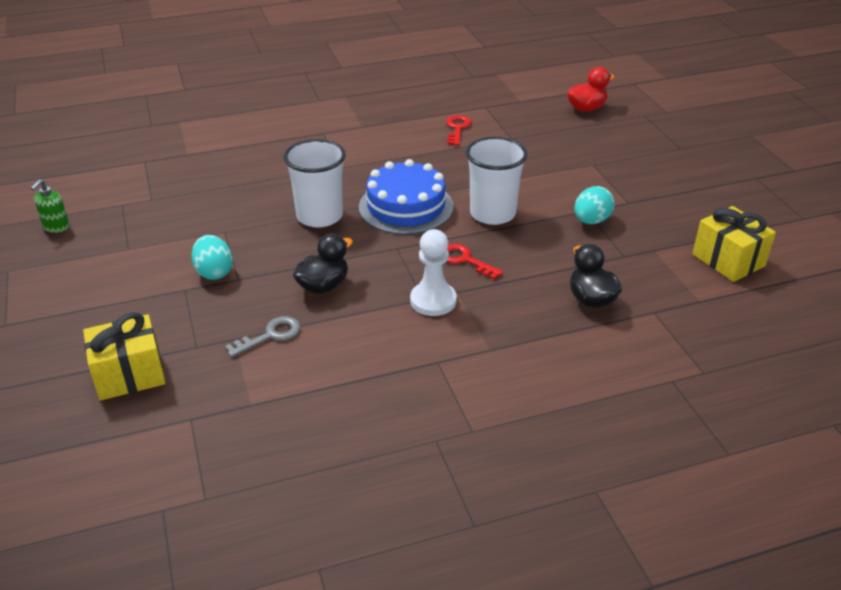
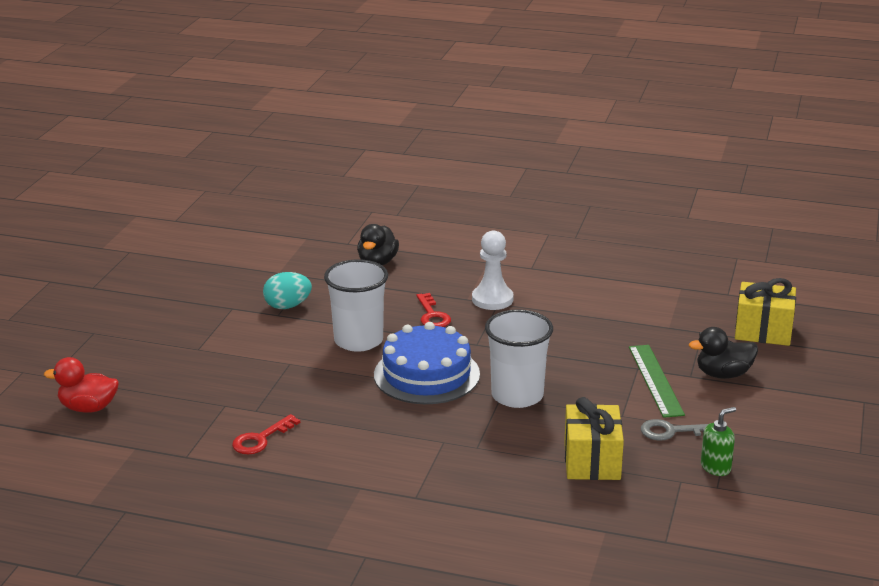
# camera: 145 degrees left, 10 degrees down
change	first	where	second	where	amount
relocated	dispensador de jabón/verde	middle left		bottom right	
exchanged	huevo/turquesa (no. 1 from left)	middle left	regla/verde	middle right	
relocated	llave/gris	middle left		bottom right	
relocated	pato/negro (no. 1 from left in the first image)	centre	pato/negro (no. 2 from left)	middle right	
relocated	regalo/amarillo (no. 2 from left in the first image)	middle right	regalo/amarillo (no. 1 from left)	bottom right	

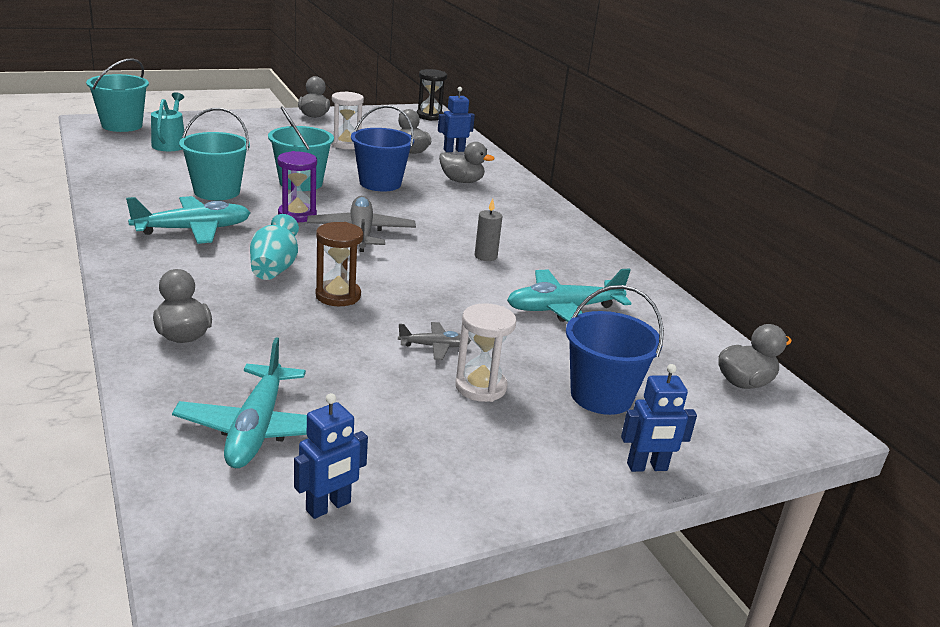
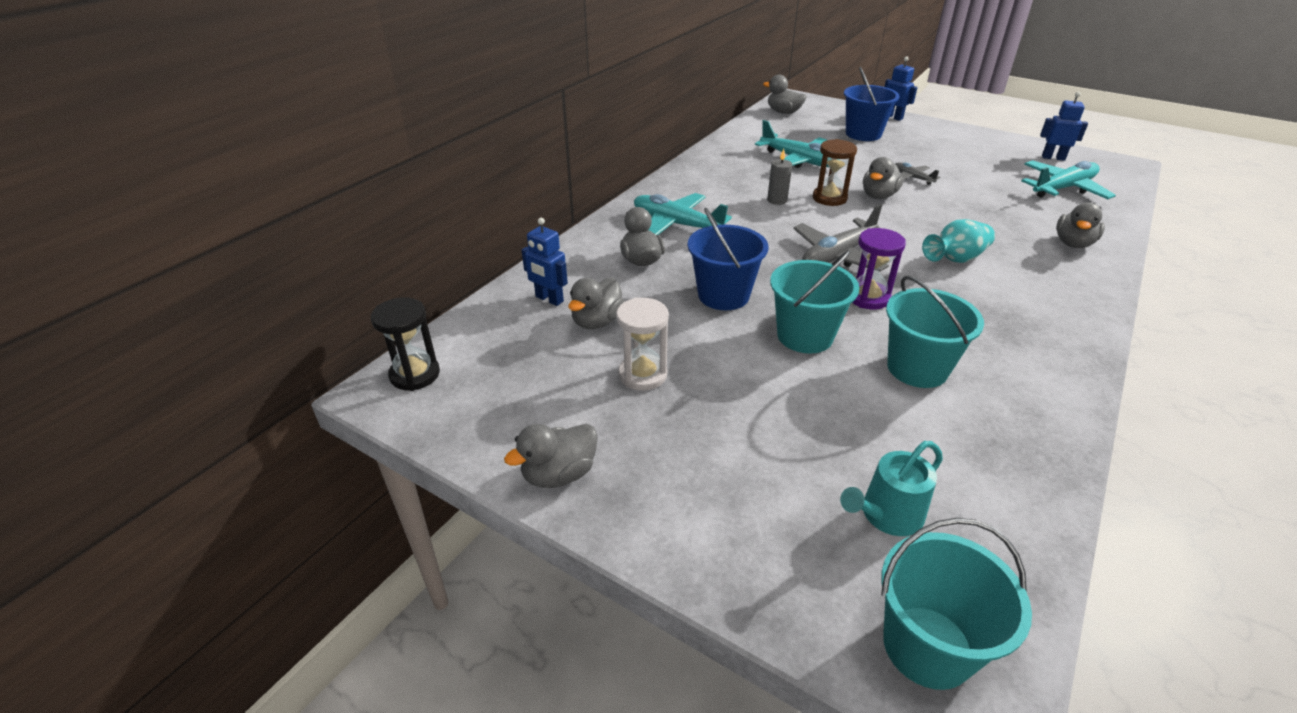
# camera: 120 degrees left, 10 degrees up
change	first	where	second	where	amount
relocated	avión/turquesa (no. 1 from left)	middle left		top centre	
relocated	reloj de arena/marrón	centre		top centre	
missing	reloj de arena/blanco (no. 2 from left)	centre			
appeared			pato/gris (no. 5 from left)	top right	

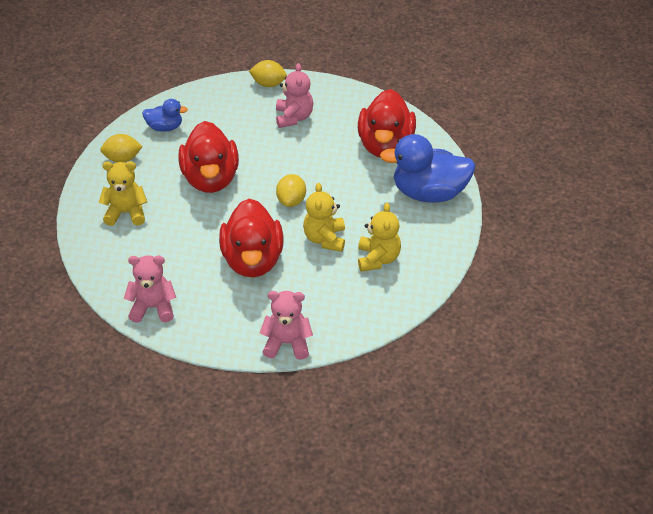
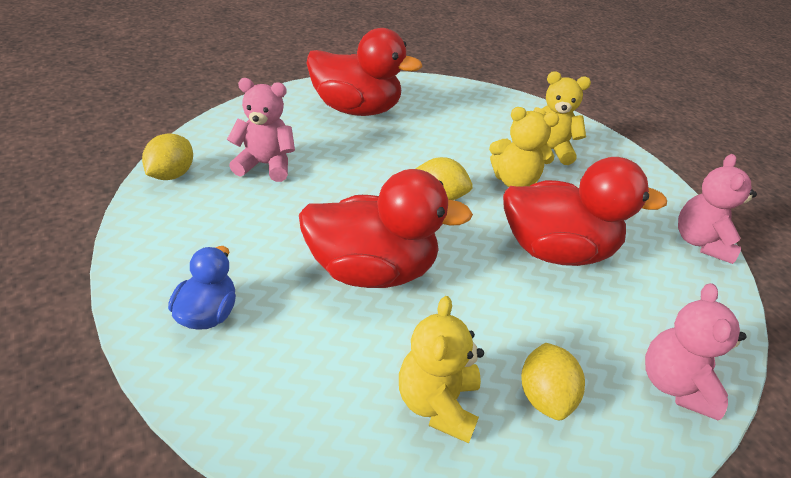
# camera: 85 degrees left, 5 degrees down
change	first	where	second	where	amount
relocated	limón/amarillo (no. 1 from left in the first image)	top left	limón/amarillo (no. 3 from left)	bottom right	
missing	pato/azul (no. 2 from left)	top centre			

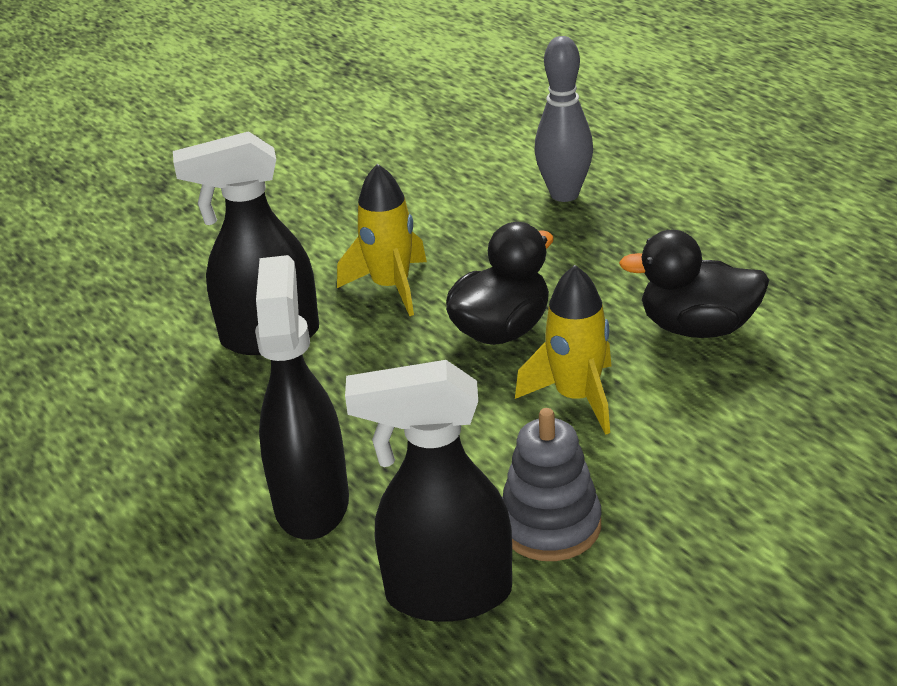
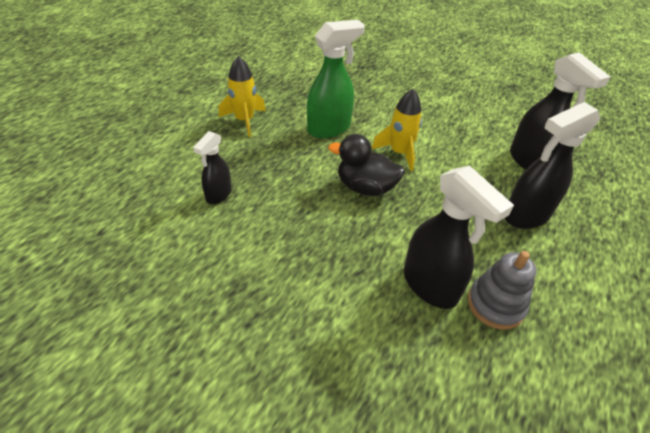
# camera: 120 degrees left, 10 degrees up
change	first	where	second	where	amount
relocated	cohete/amarillo (no. 1 from left)	centre		top centre	
relocated	juguete apilable/gris	bottom centre		bottom right	
exchanged	bolo/gris	top centre	pulverizador/negro (no. 1 from left)	middle left	
exchanged	pato/negro (no. 2 from left)	middle right	pulverizador/verde	top centre	

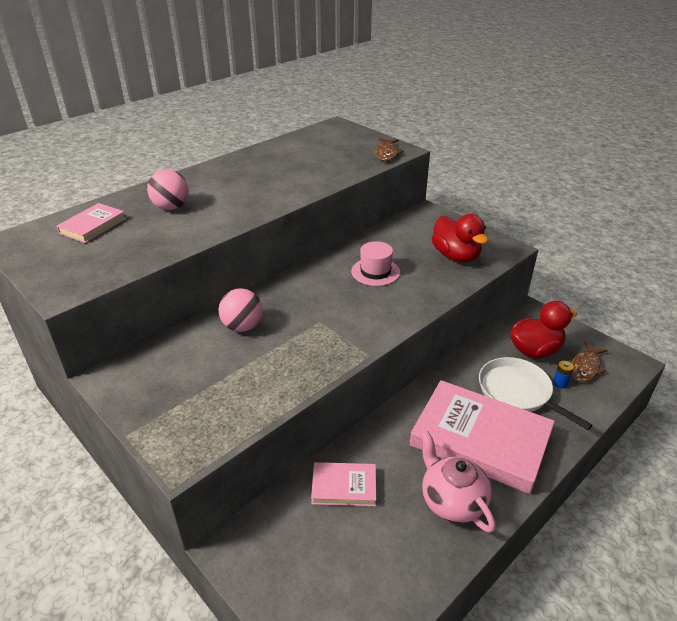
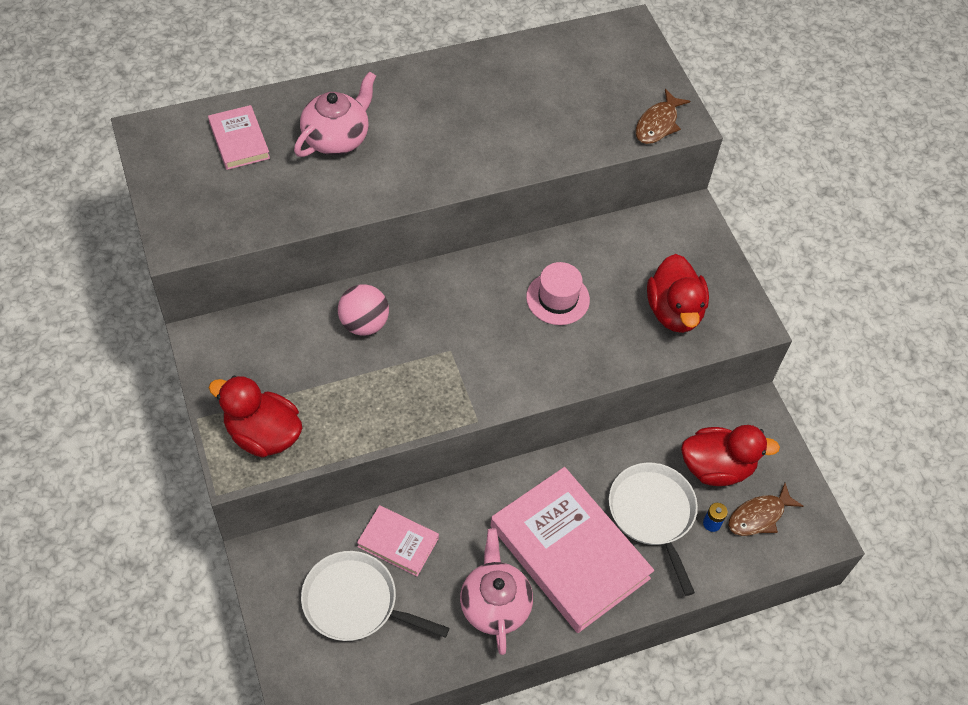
# camera: 20 degrees right, 20 degrees up
change	first	where	second	where	amount
spun	libro/rosa (no. 1 from left)	middle left		top left	75 degrees counterclockwise
exchanged	pelota/rosa (no. 1 from left)	top left	tetera/rosa (no. 1 from left)	top centre	
appeared			pato/rojo (no. 1 from left)	middle left	
appeared			sartén/blanco (no. 1 from left)	bottom centre	

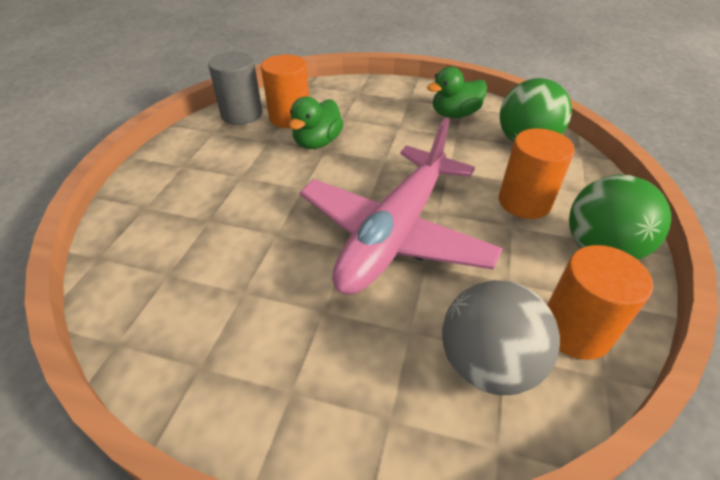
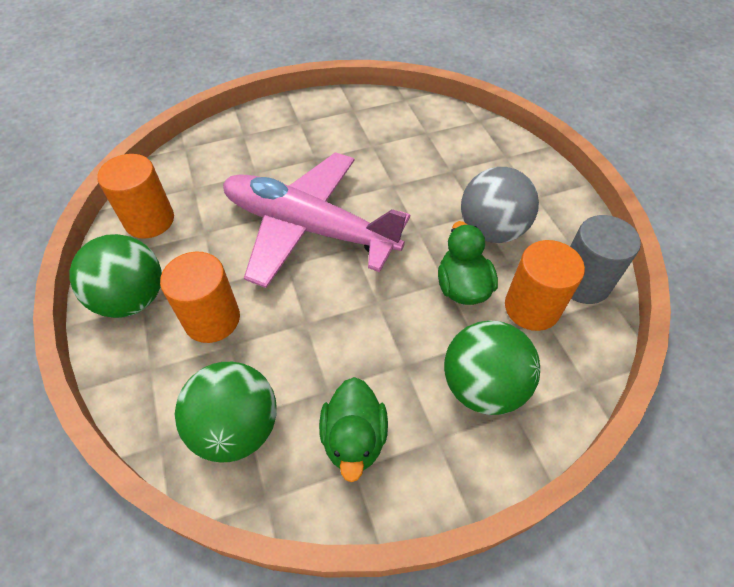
# camera: 145 degrees right, 10 degrees up
change	first	where	second	where	amount
spun	avión/rosa	centre		centre	60 degrees counterclockwise
spun	pato/verde (no. 2 from left in the first image)	top centre	pato/verde (no. 1 from left)	bottom centre	150 degrees clockwise
relocated	pelota/gris	bottom right		middle right	
appeared			pelota/verde (no. 3 from left)	middle right	

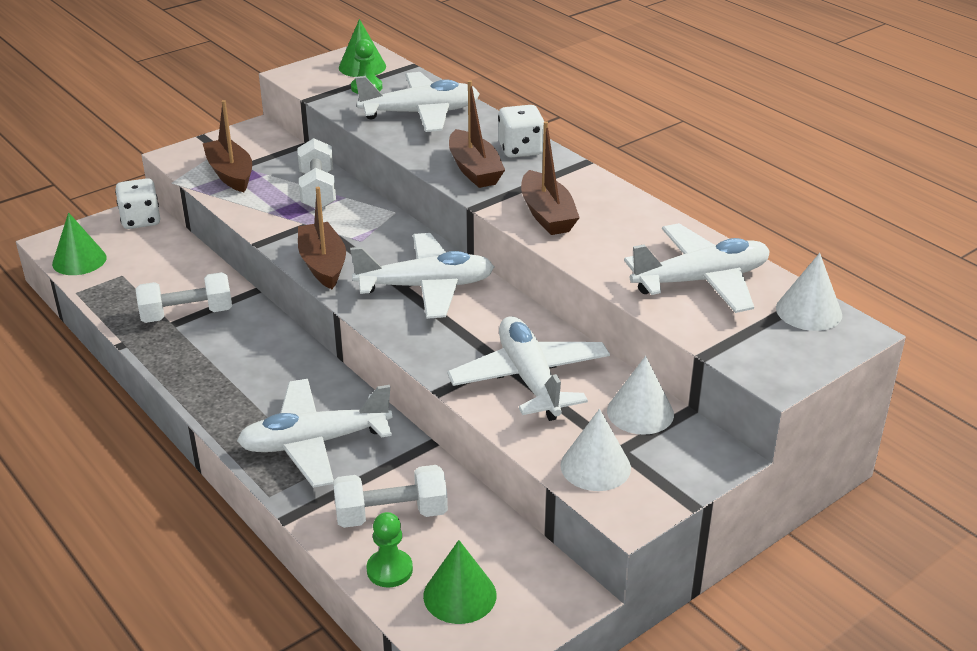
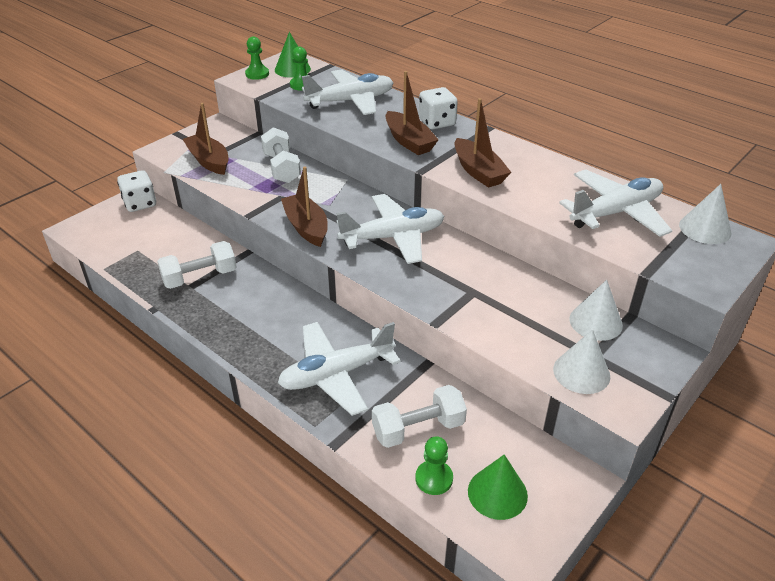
# camera: 10 degrees left, 5 degrees up
change	first	where	second	where	amount
missing	cono/verde (no. 1 from left)	middle left			
missing	avión/blanco (no. 4 from left)	centre			
appeared			peón/verde (no. 1 from left)	top left	

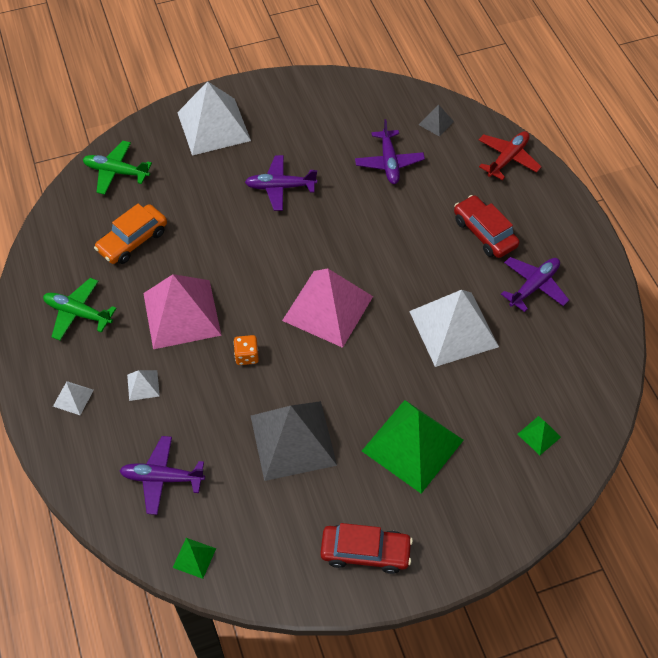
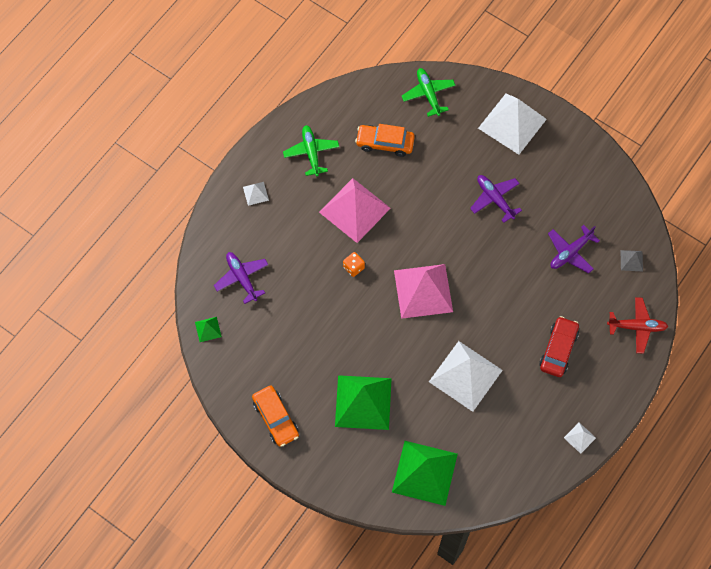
# camera: 55 degrees right, 10 degrees up
change	first	where	second	where	amount
relocated	pirámide/blanco (no. 2 from left in the first image)	middle left	pirámide/blanco (no. 4 from left)	bottom right	
missing	pirámide/gris (no. 1 from left)	bottom centre			
colour	coche/rojo (no. 1 from left)	bottom centre	coche/naranja (no. 1 from left)	bottom centre	
missing	avión/morado (no. 4 from left)	middle right			
size	pirámide/verde (no. 3 from left)	middle right		bottom centre	x2.35

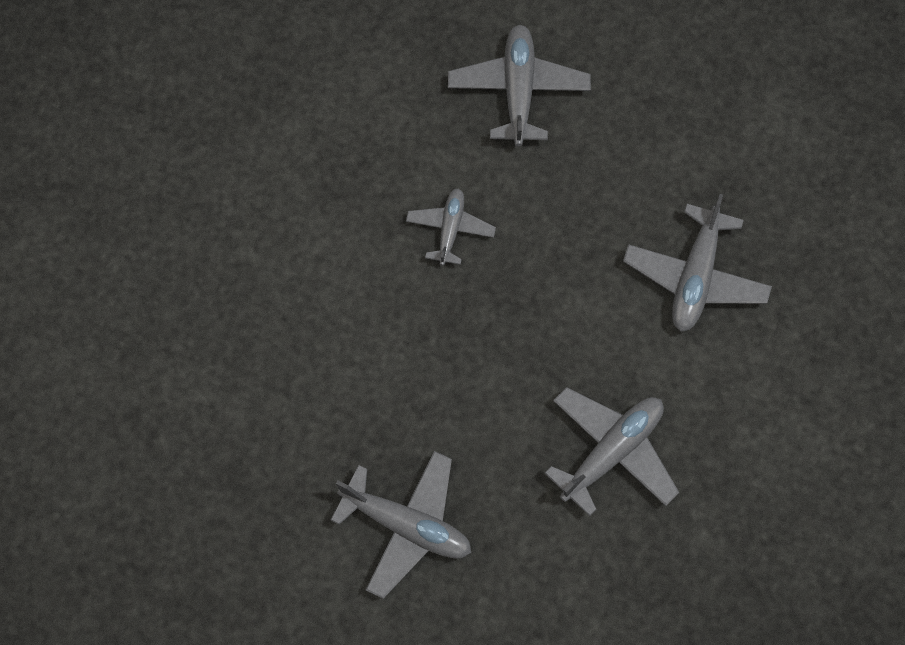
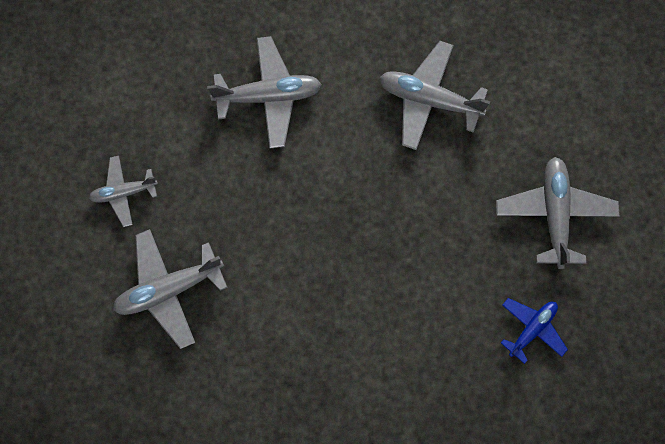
# camera: 115 degrees left, 5 degrees up
change	first	where	second	where	amount
relocated	avión/gris (no. 2 from left in the first image)	centre	avión/gris (no. 1 from left)	middle left	
appeared			avión/azul	bottom right	

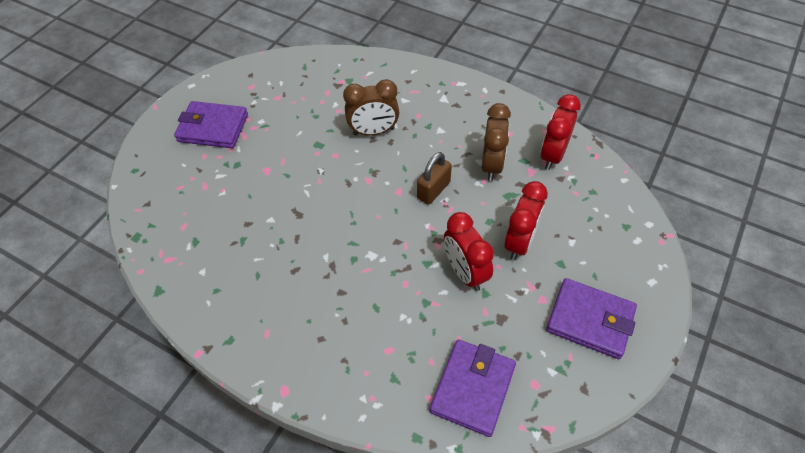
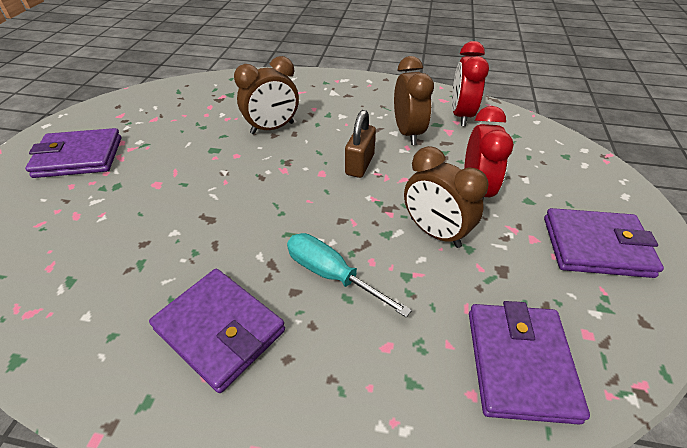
# camera: 20 degrees left, 10 degrees down
change	first	where	second	where	amount
colour	despertador/rojo (no. 1 from left)	centre	despertador/marrón (no. 3 from left)	centre	
appeared			cartera/morado (no. 2 from left)	bottom left	
appeared			destornillador/turquesa	centre	

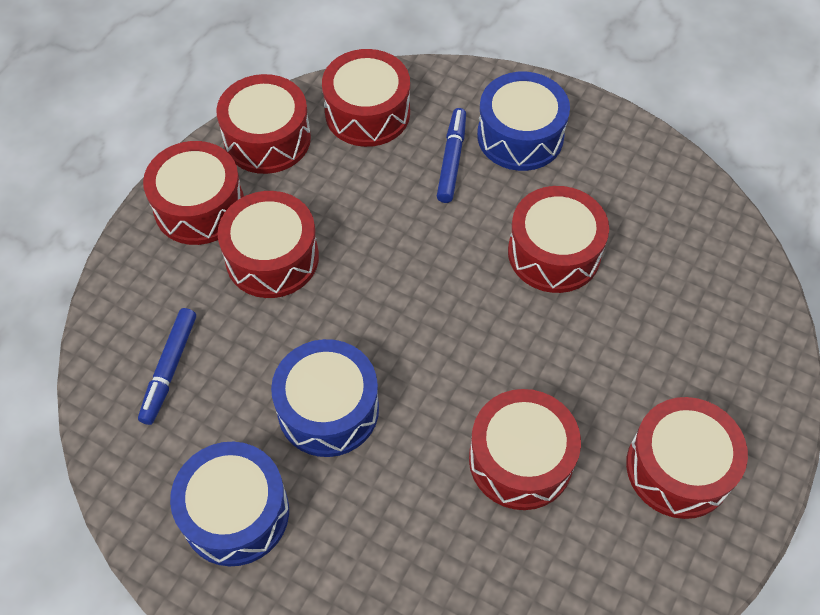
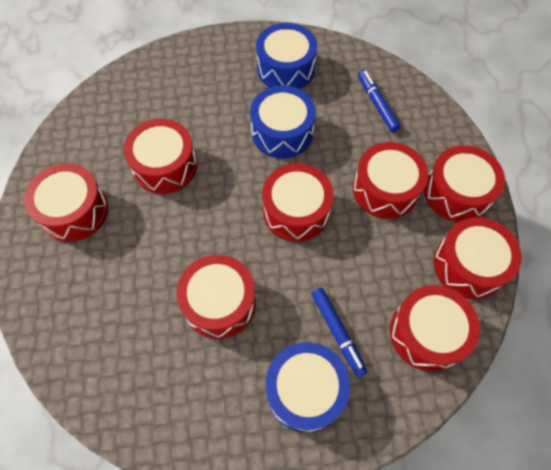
# camera: 145 degrees right, 5 degrees up
change	first	where	second	where	amount
appeared			tambor/rojo (no. 4 from left)	centre	

